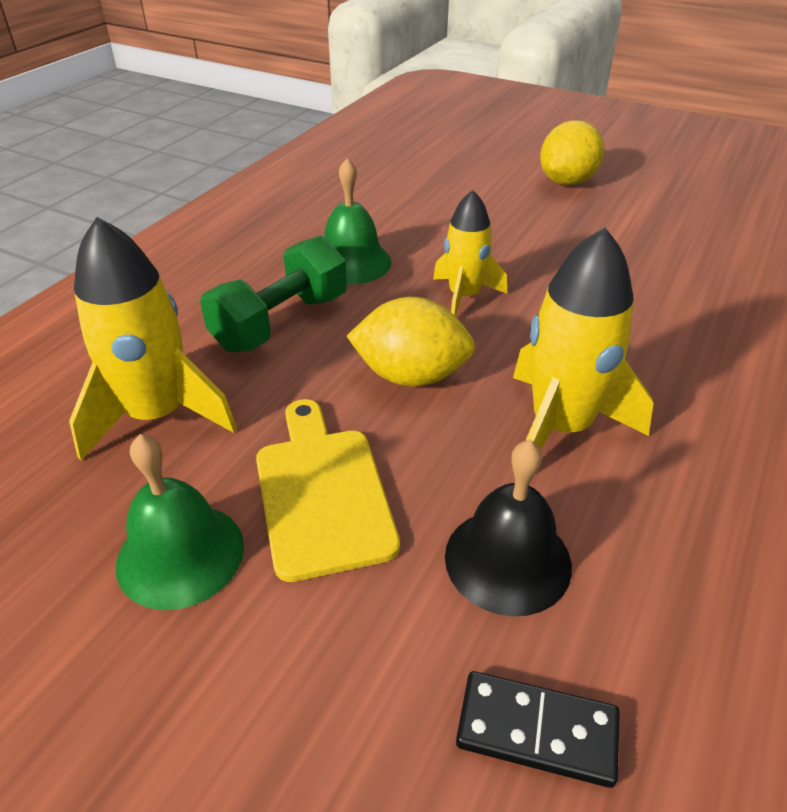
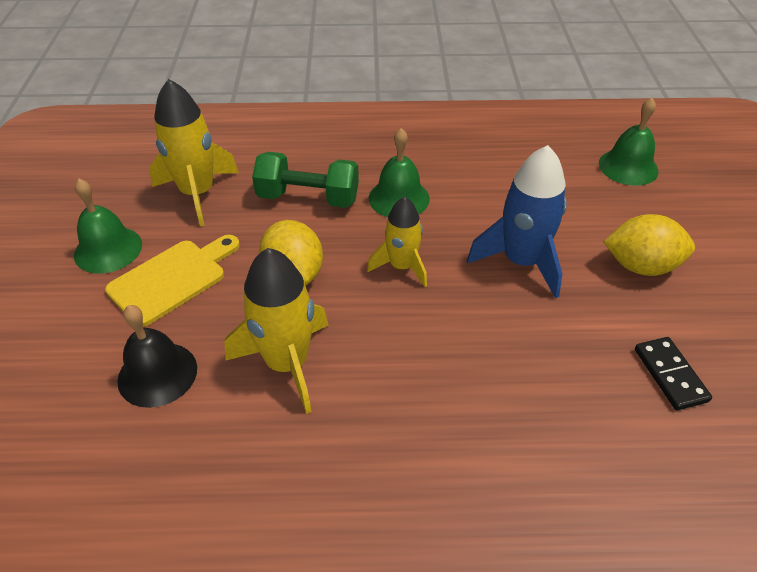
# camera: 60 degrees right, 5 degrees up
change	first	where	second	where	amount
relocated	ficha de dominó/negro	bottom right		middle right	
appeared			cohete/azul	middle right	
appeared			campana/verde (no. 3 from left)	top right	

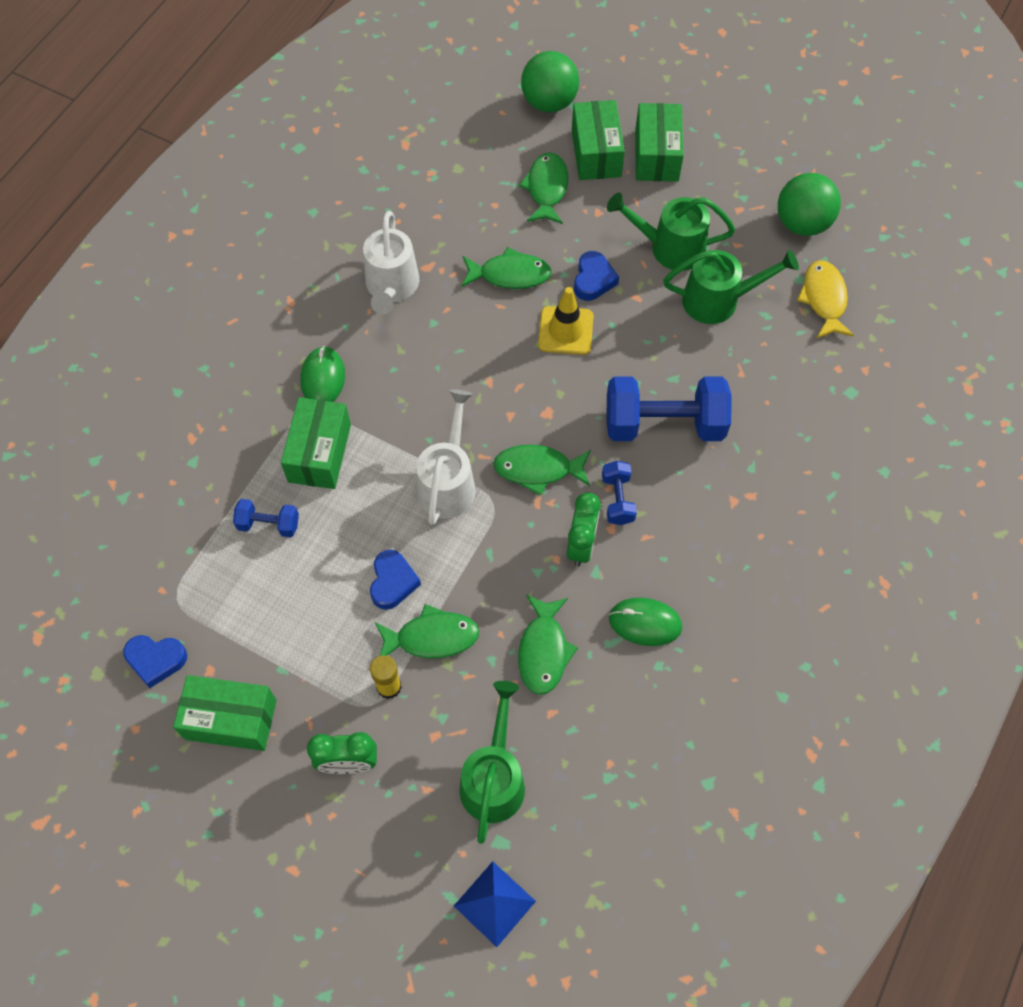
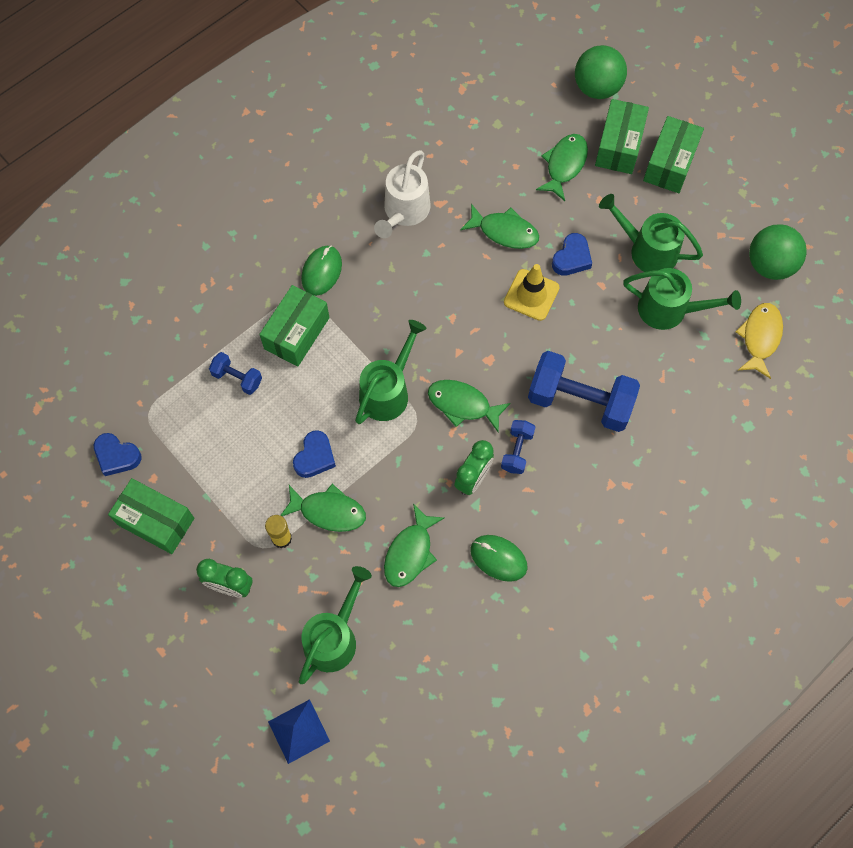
# camera: 20 degrees right, 5 degrees up
change	first	where	second	where	amount
colour	regadera/blanco (no. 2 from left)	centre	regadera/verde (no. 2 from left)	centre	

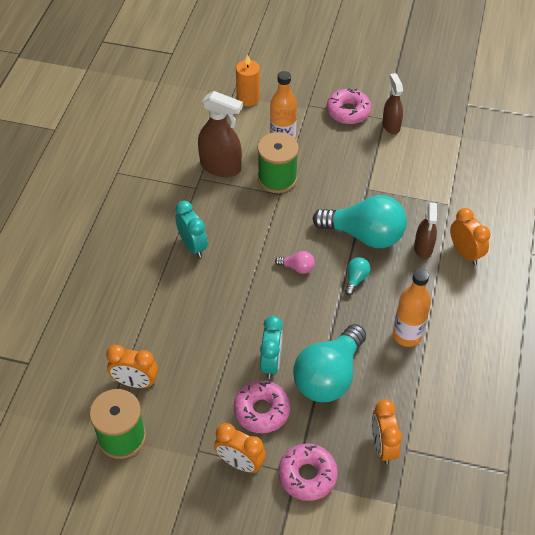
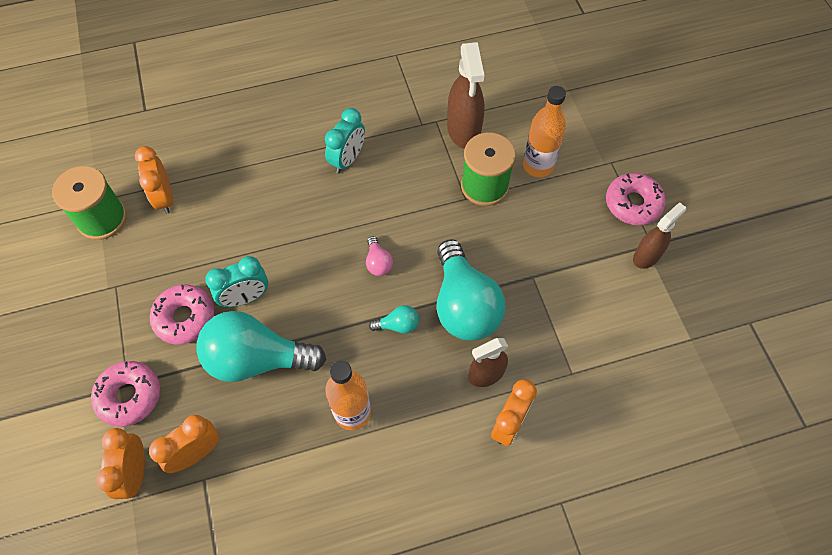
# camera: 60 degrees right, 10 degrees up
change	first	where	second	where	amount
relocated	despertador/naranja (no. 2 from left in the first image)	bottom centre	despertador/naranja (no. 1 from left)	bottom left	
missing	vela/naranja	top centre			

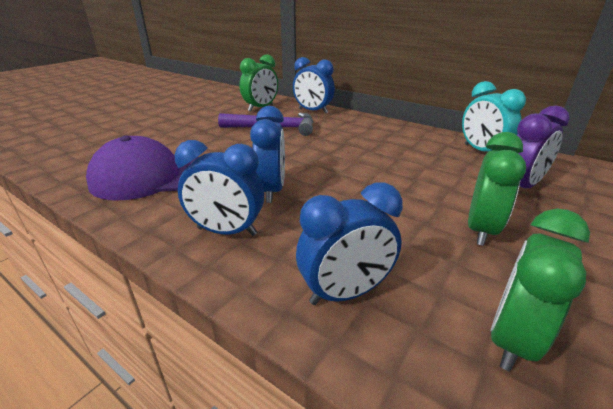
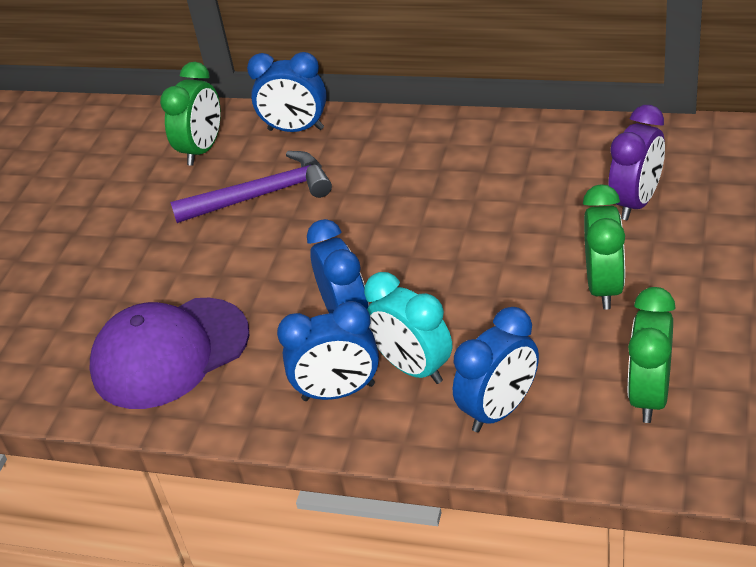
# camera: 15 degrees left, 10 degrees up
change	first	where	second	where	amount
relocated	despertador/turquesa	top right		centre	

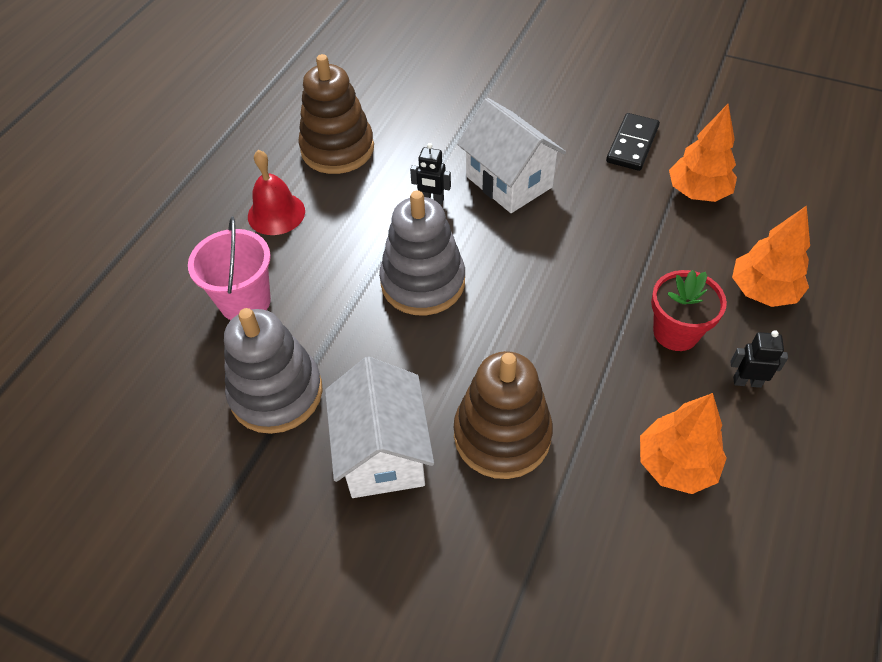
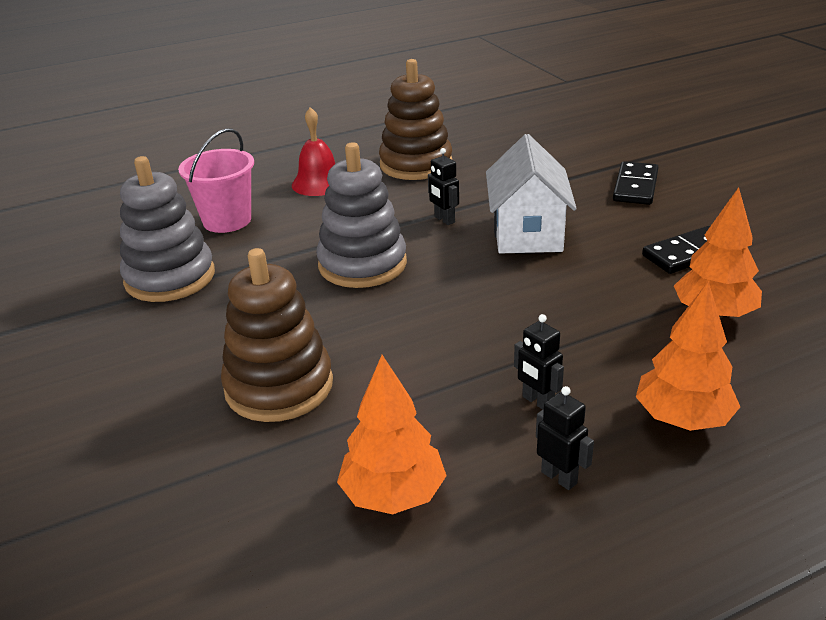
# camera: 40 degrees right, 20 degrees down
change	first	where	second	where	amount
missing	casa/blanco (no. 1 from left)	centre			
exchanged	maceta/rojo	middle right	robot/negro (no. 2 from left)	centre	
appeared			ficha de dominó/negro (no. 1 from left)	top right	

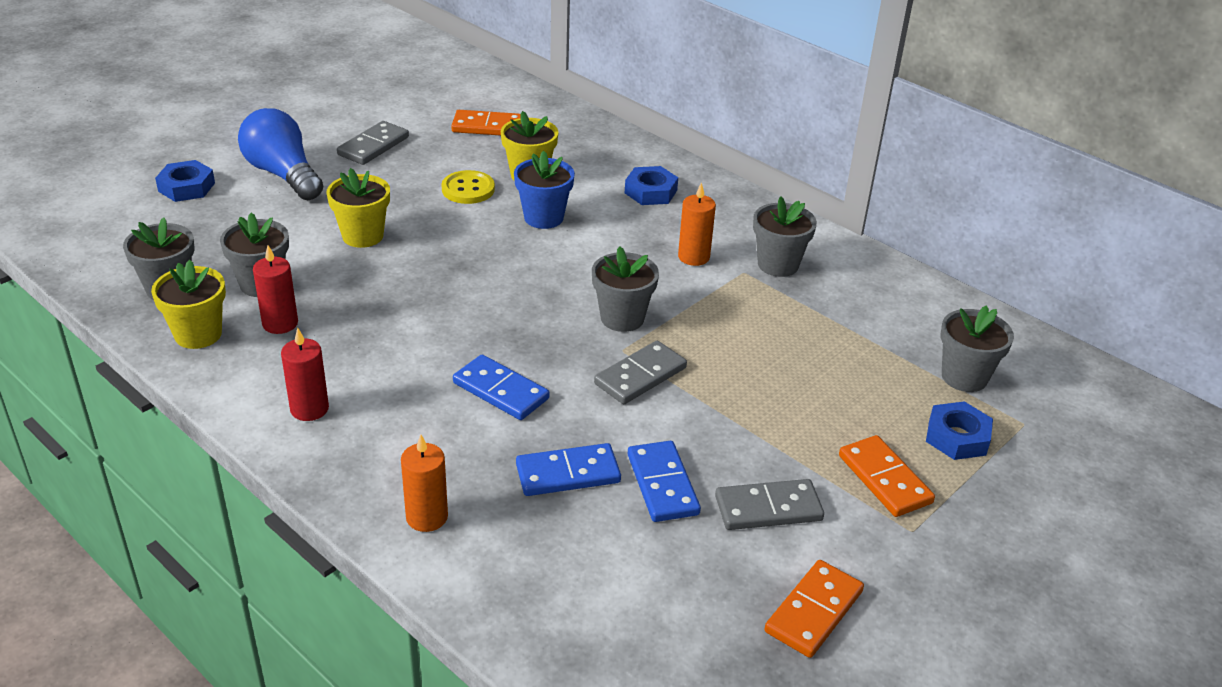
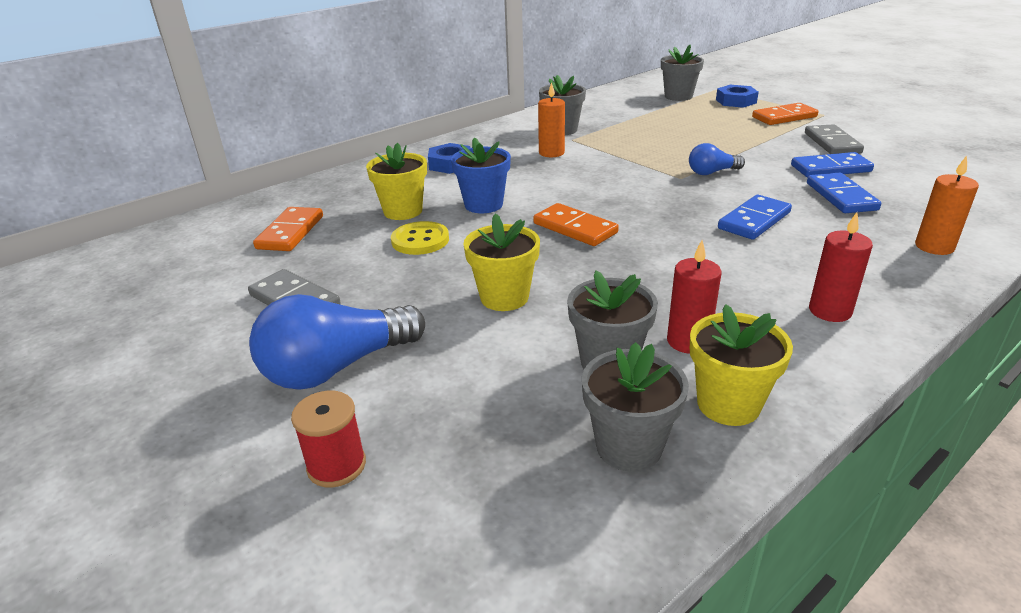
# camera: 80 degrees left, 5 degrees down
change	first	where	second	where	amount
exchanged	tuerca/azul (no. 1 from left)	top left	carrete/rojo	bottom left	
missing	maceta/gris (no. 3 from left)	centre			
exchanged	ficha de dominó/gris (no. 2 from left)	centre	bombilla/azul (no. 2 from left)	top right	
relocated	ficha de dominó/naranja (no. 2 from left)	bottom centre		centre	

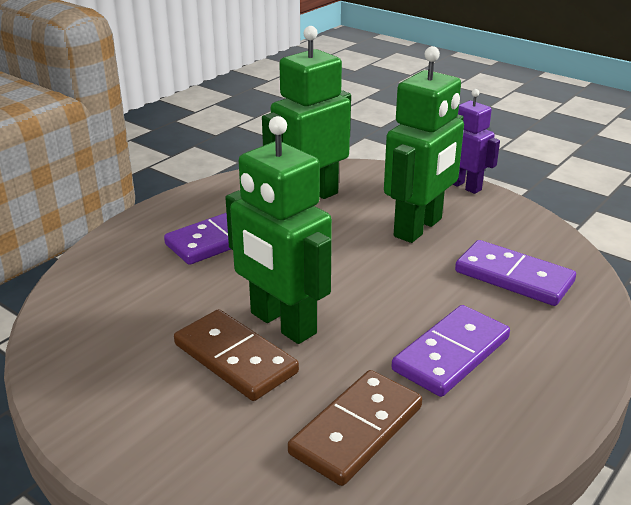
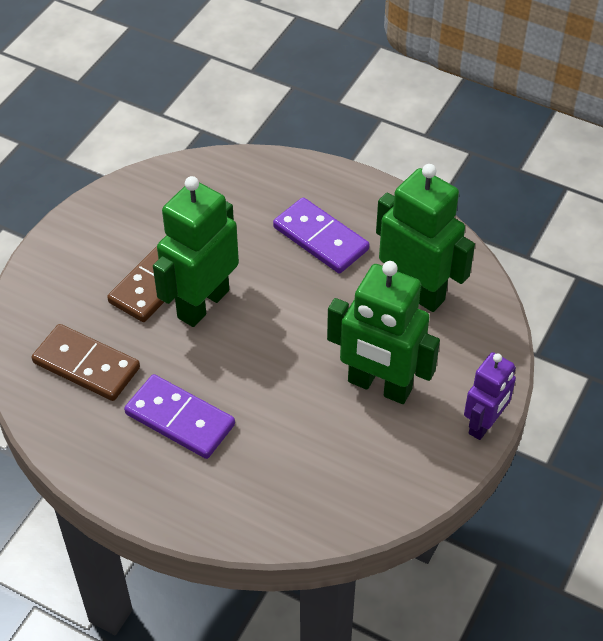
# camera: 80 degrees right, 20 degrees up
change	first	where	second	where	amount
missing	ficha de dominó/morado (no. 3 from left)	middle right			

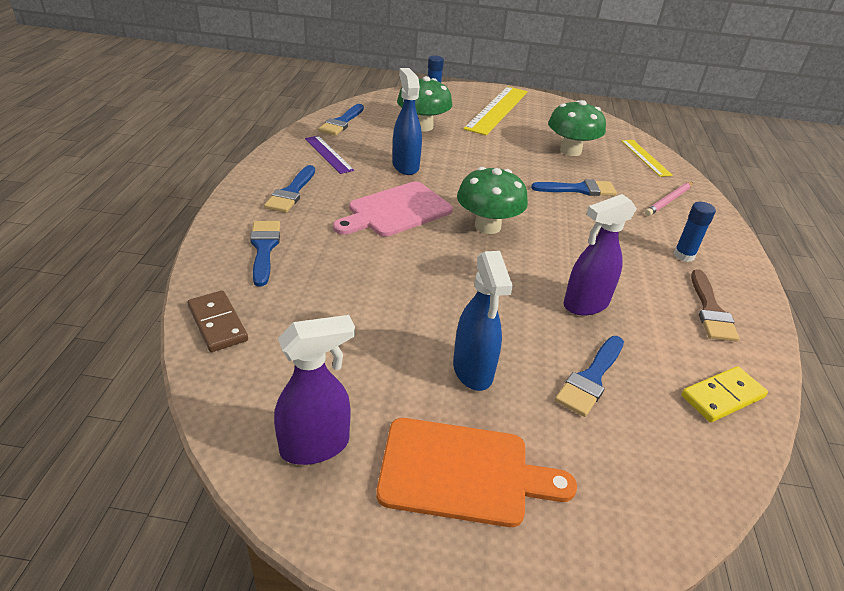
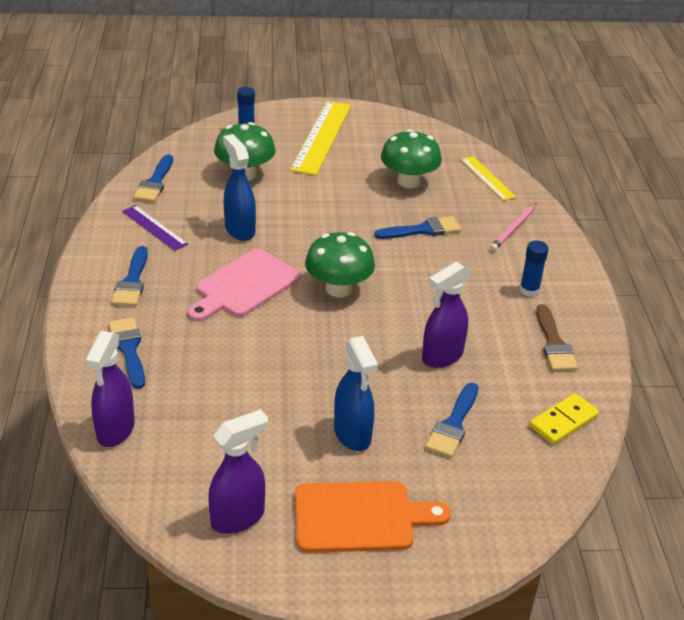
# camera: 10 degrees left, 0 degrees up
change	first	where	second	where	amount
exchanged	ficha de dominó/marrón	middle left	pulverizador/morado (no. 1 from left)	middle left	

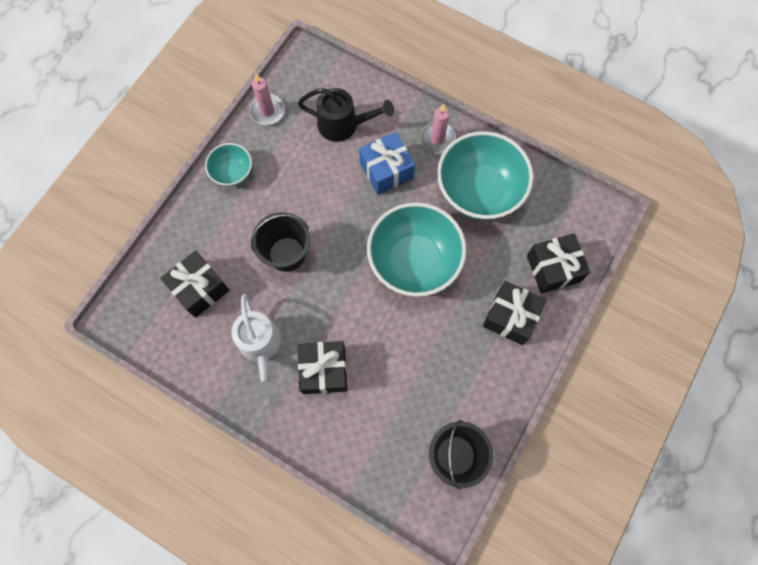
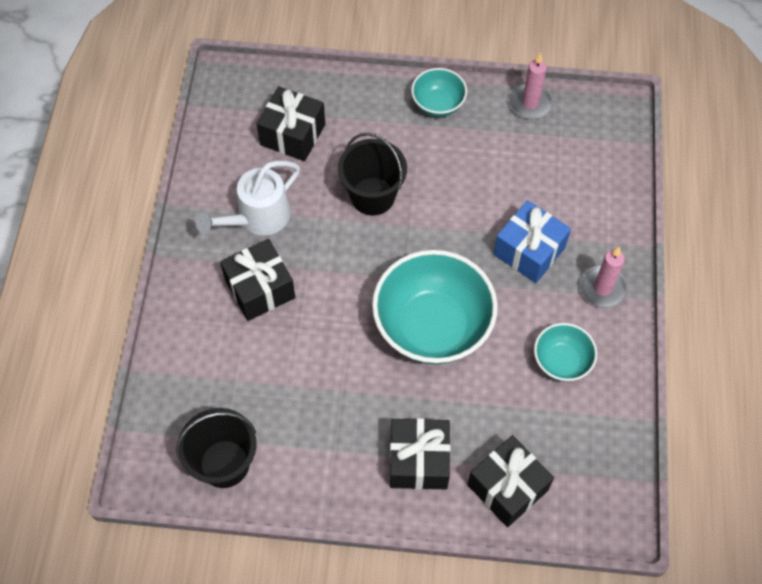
# camera: 65 degrees right, 10 degrees down
change	first	where	second	where	amount
missing	regadera/negro	top centre			
size	cuenco/turquesa (no. 3 from left)	top centre		middle right	x0.51

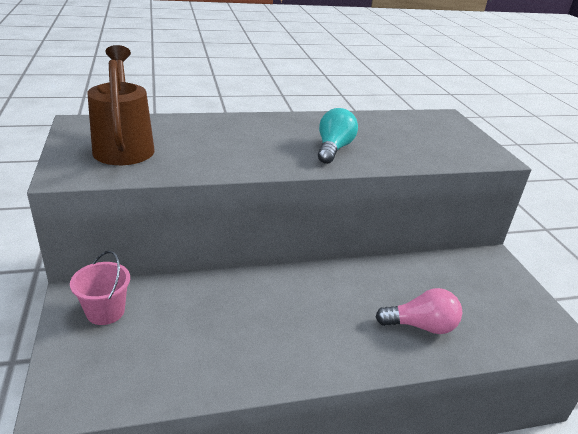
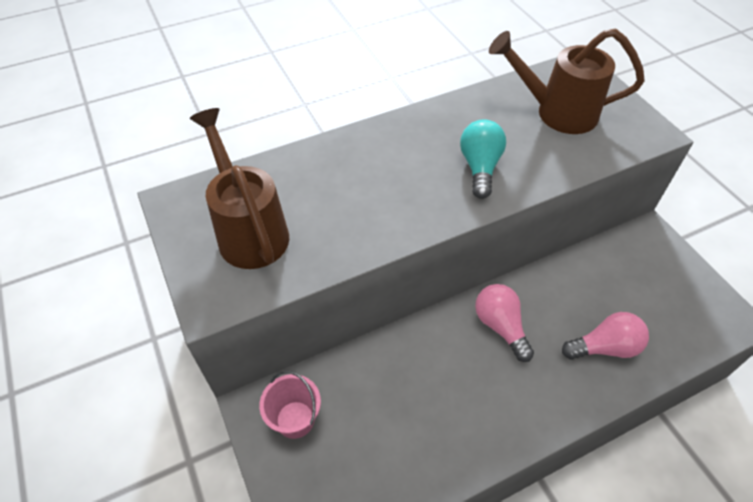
# camera: 10 degrees left, 20 degrees up
change	first	where	second	where	amount
appeared			bombilla/rosa (no. 1 from left)	middle right	
appeared			regadera/marrón (no. 2 from left)	top right	

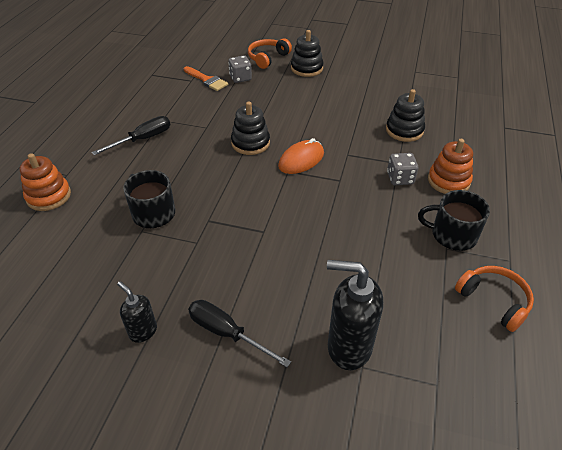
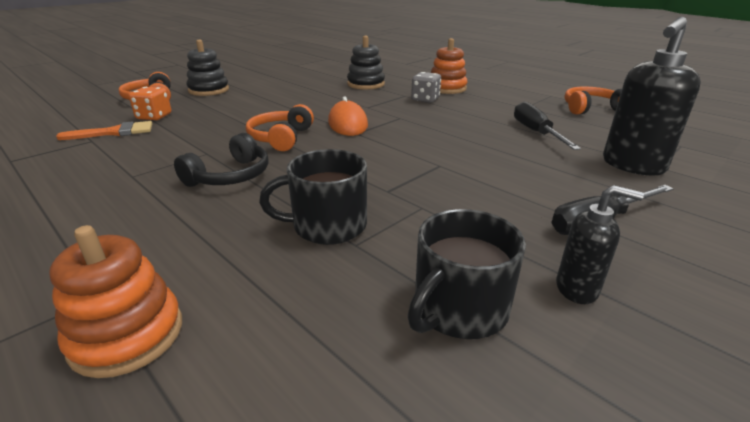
# camera: 60 degrees left, 15 degrees down
change	first	where	second	where	amount
relocated	destornillador/negro (no. 1 from left)	top left		top right	
spun	dispensador de jabón/negro (no. 1 from left)	bottom left		middle right	150 degrees counterclockwise
colour	dado/gris (no. 1 from left)	top centre	dado/naranja	top left	
exchanged	juguete apilable/negro (no. 1 from left)	top centre	auriculares/naranja (no. 2 from left)	top centre	
relocated	taza/negro (no. 2 from left)	middle right		centre	
appeared			auriculares/negro	middle left	

